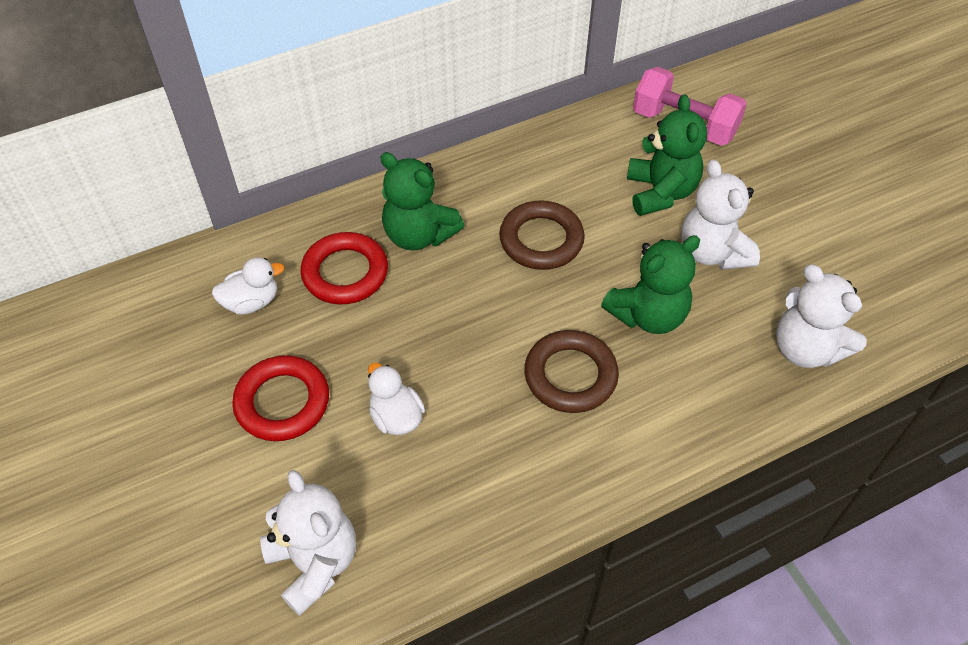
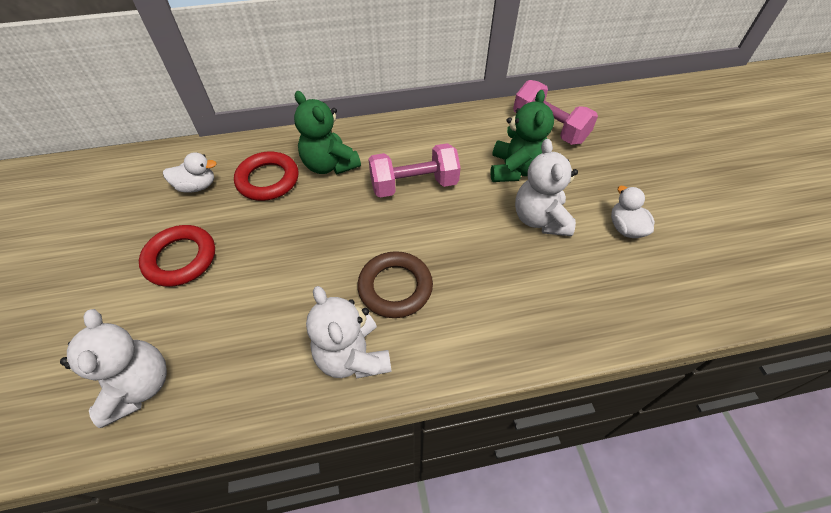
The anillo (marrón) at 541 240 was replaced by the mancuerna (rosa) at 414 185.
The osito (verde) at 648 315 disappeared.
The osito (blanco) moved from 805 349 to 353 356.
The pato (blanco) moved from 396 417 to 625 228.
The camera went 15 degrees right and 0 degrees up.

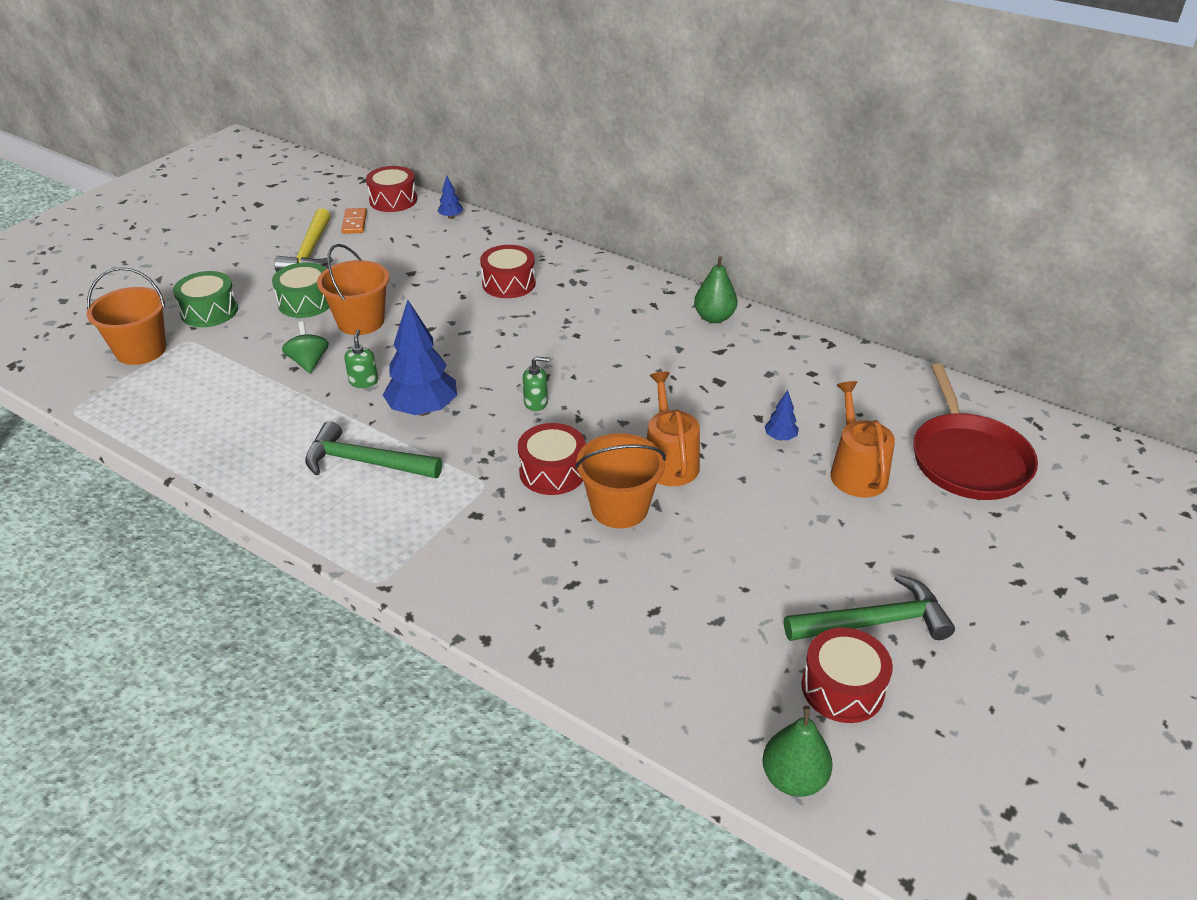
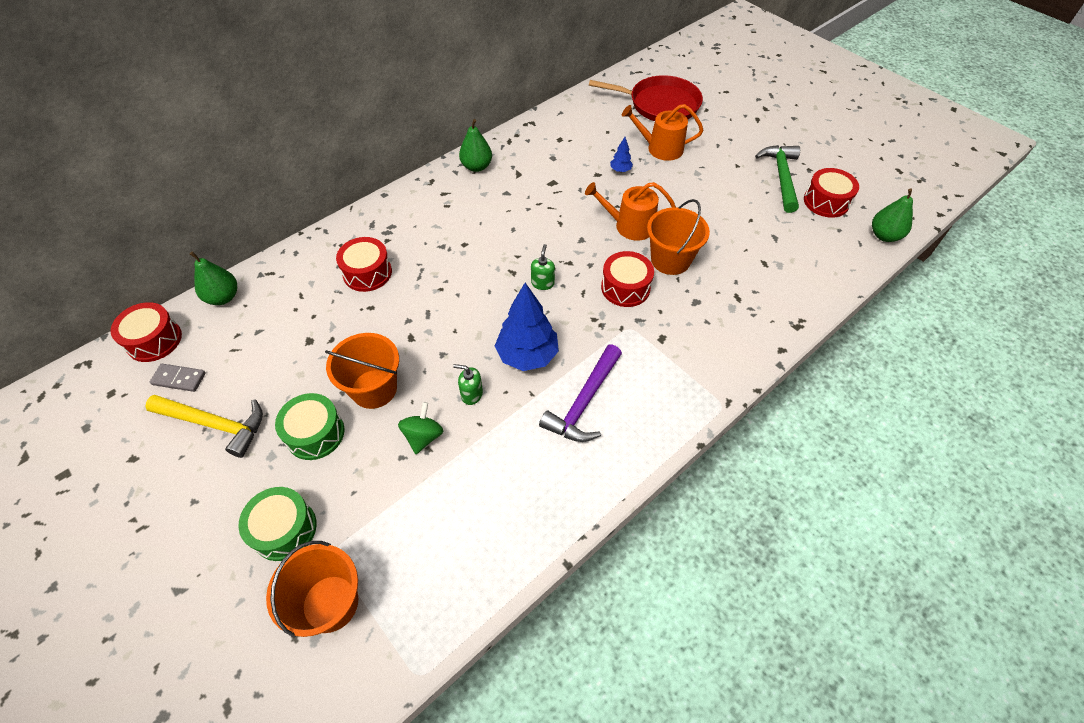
The árbol (azul) at 451 217 was replaced by the pera (verde) at 223 297.
The ficha de dominó (naranja) at 354 223 became the ficha de dominó (gris) at 179 379.
The peonza (verde) at 309 362 turned 105 degrees clockwise.
The martillo (verde) at 365 462 became the martillo (morado) at 584 402.
The camera went 75 degrees left and 15 degrees up.

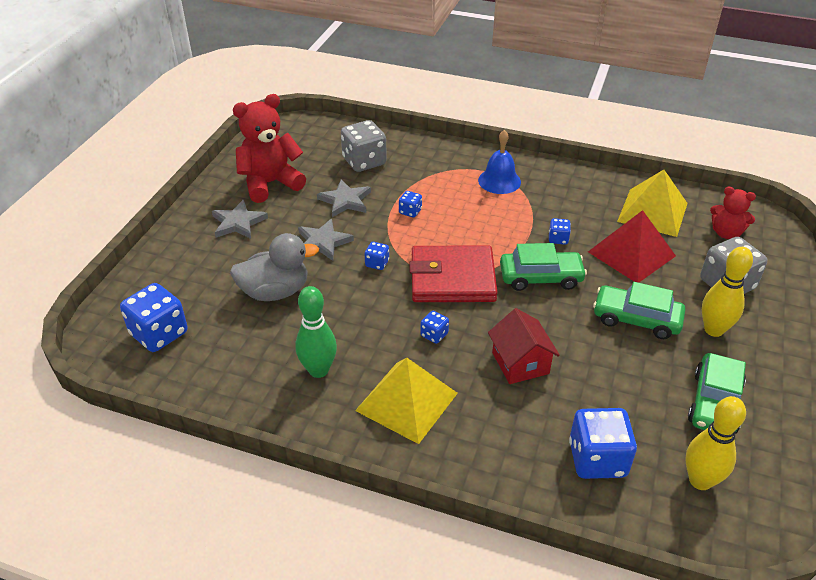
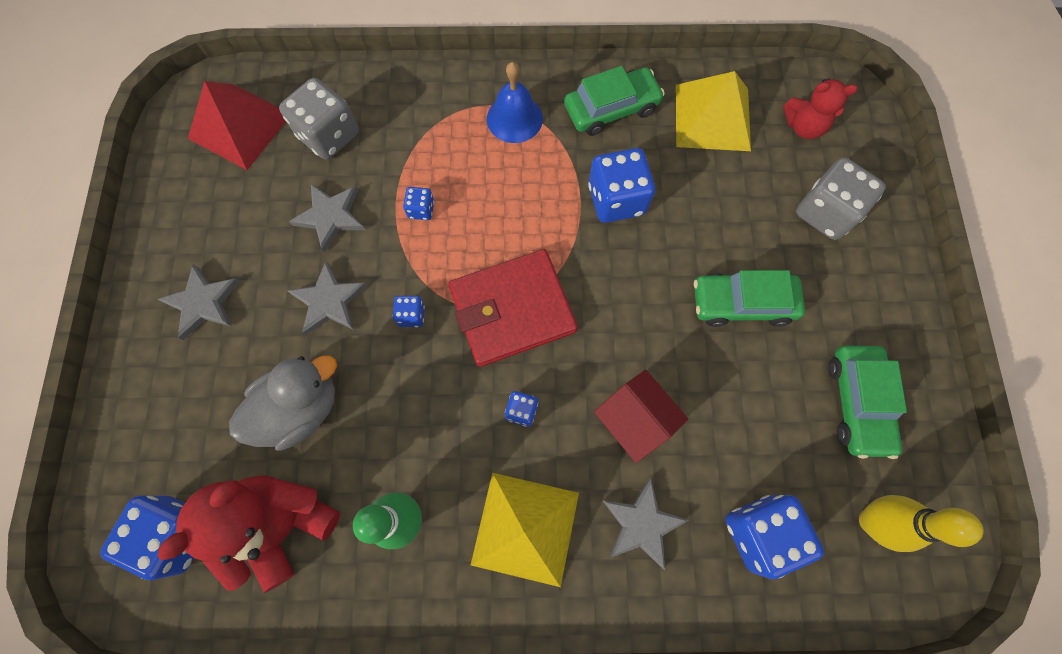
The osito (rojo) moved from 270 183 to 283 524.
The pirámide (rojo) moved from 631 254 to 240 126.
The dado (azul) at 558 239 changed to 2.07 times the size.
The coche (verde) moved from 540 277 to 611 109.
The bolo (amarillo) at 713 330 disappeared.
The estrella (gris) at 642 524 appeared.
The camera went 20 degrees left and 30 degrees up.

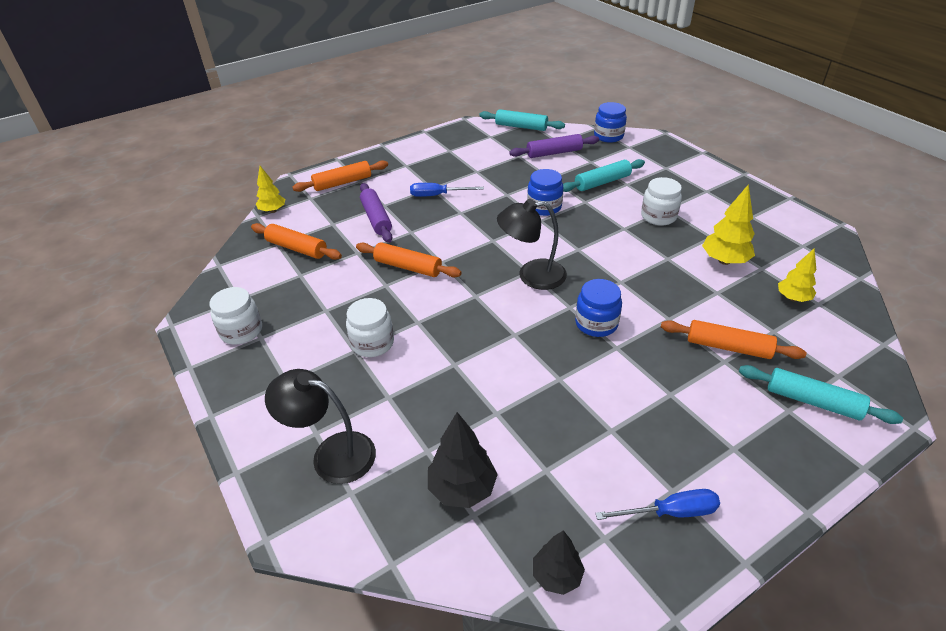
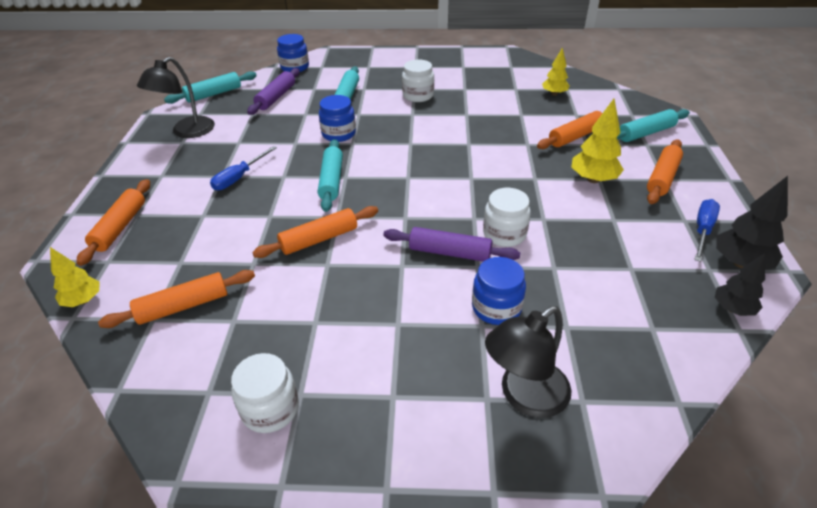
The rodillo (morado) moved from 376 218 to 450 252.
The árbol (amarillo) moved from 724 261 to 593 179.
The lámpara (negro) moved from 532 275 to 187 132.
The tarro (azul) moved from 596 323 to 496 308.
The tarro (blanco) moved from 372 343 to 504 234.
The árbol (negro) moved from 462 489 to 740 263.
The rodillo (turquesa) at 331 181 appeared.
The rodillo (naranja) at 662 178 appeared.
The camera went 55 degrees left and 0 degrees up.

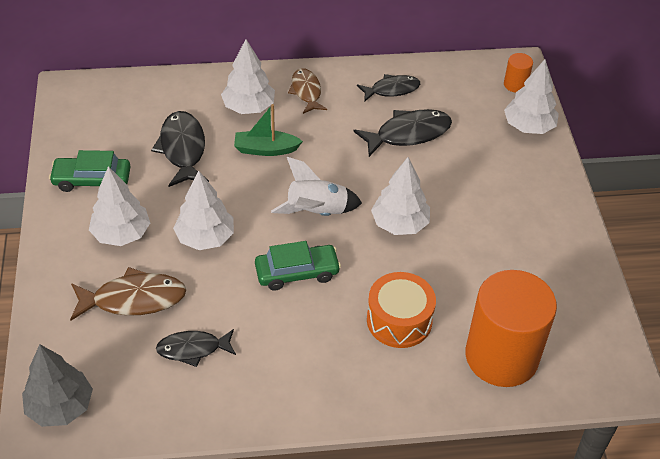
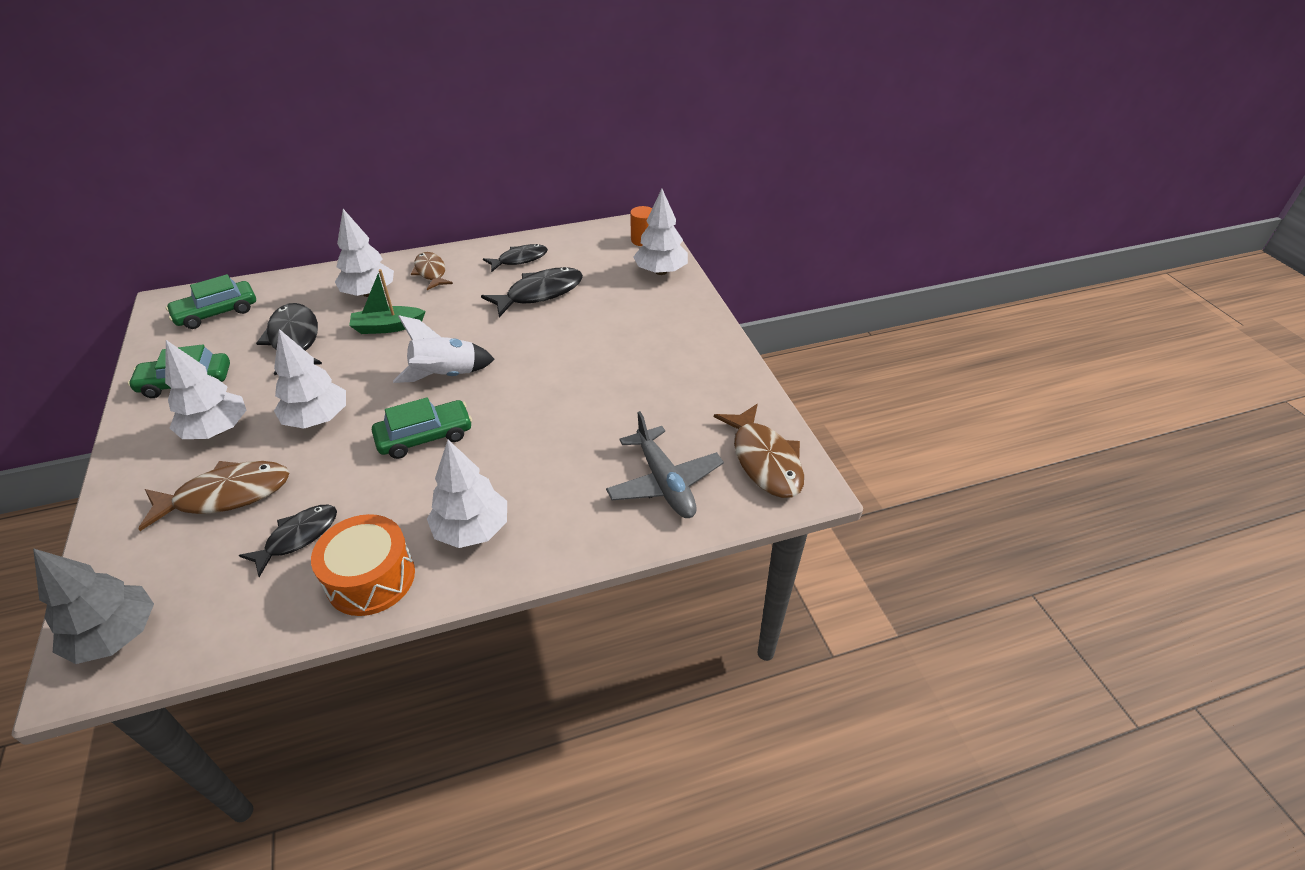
The árbol (blanco) moved from 399 224 to 472 529.
The cilindro (naranja) at 501 356 was replaced by the avión (gris) at 664 482.
The tambor (naranja) moved from 399 320 to 371 578.
The pez (negro) at 193 349 turned 150 degrees clockwise.
The coche (verde) at 217 312 appeared.
The pez (marrón) at 764 460 appeared.
The camera went 10 degrees left and 5 degrees down.

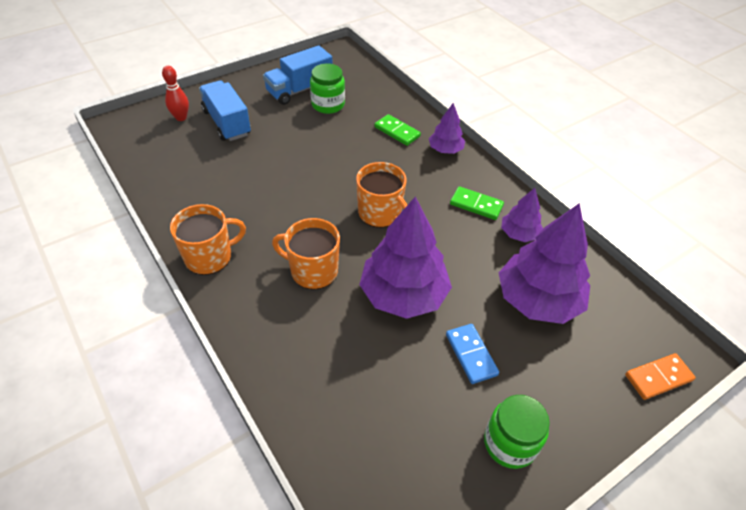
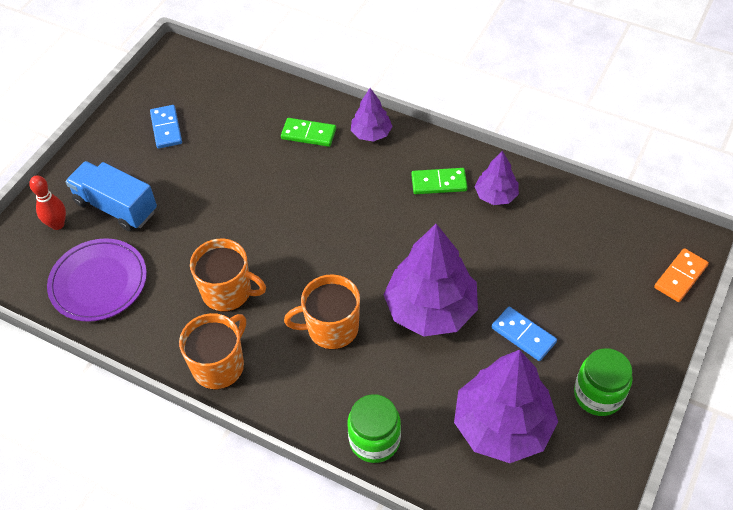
The camión (azul) at 299 90 was replaced by the ficha de dominó (azul) at 166 128.
The tarro (verde) moved from 328 105 to 374 440.
The taza (naranja) moved from 380 213 to 228 292.
The árbol (morado) moved from 537 300 to 502 425.
The plato (morado) at 98 282 appeared.
The camera went 25 degrees left and 5 degrees up.

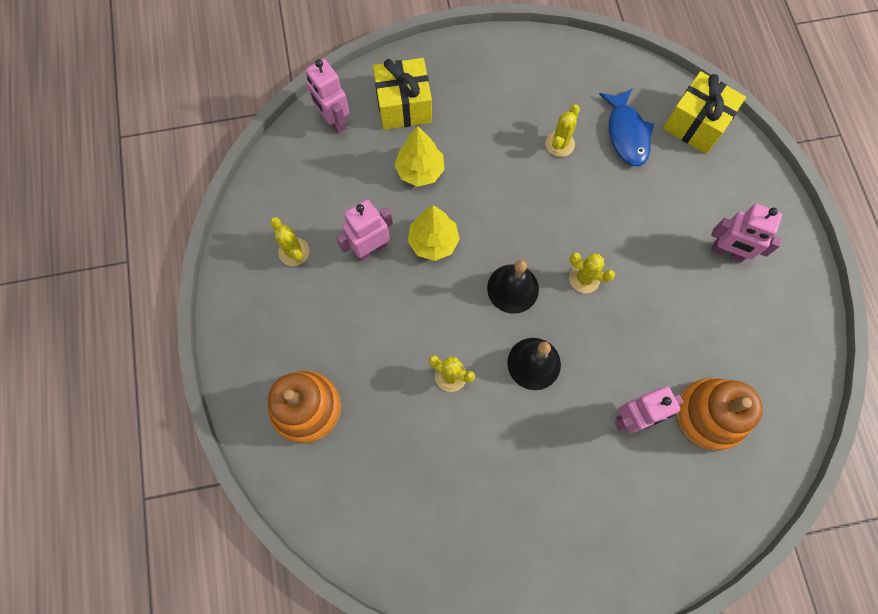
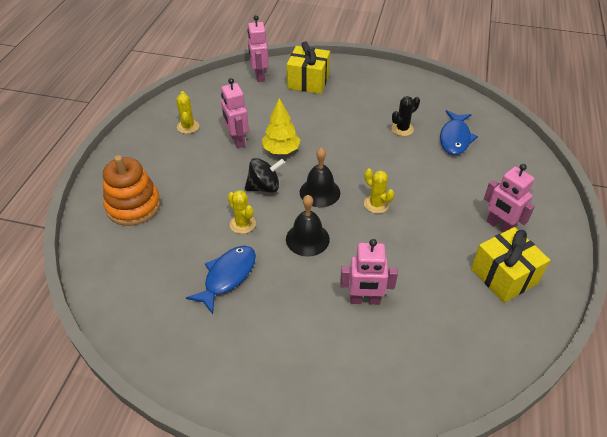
The regalo (amarillo) moved from 695 124 to 504 276.
The cactus (amarillo) at 560 144 became the cactus (negro) at 402 129.
The árbol (amarillo) at 420 171 disappeared.
The robot (rosa) at 370 248 turned 105 degrees counterclockwise.
The juguete apilable (naranja) at 709 415 disappeared.
The peonza (negro) at 264 187 appeared.
The pez (azul) at 227 276 appeared.
The camera went 25 degrees right and 25 degrees down.

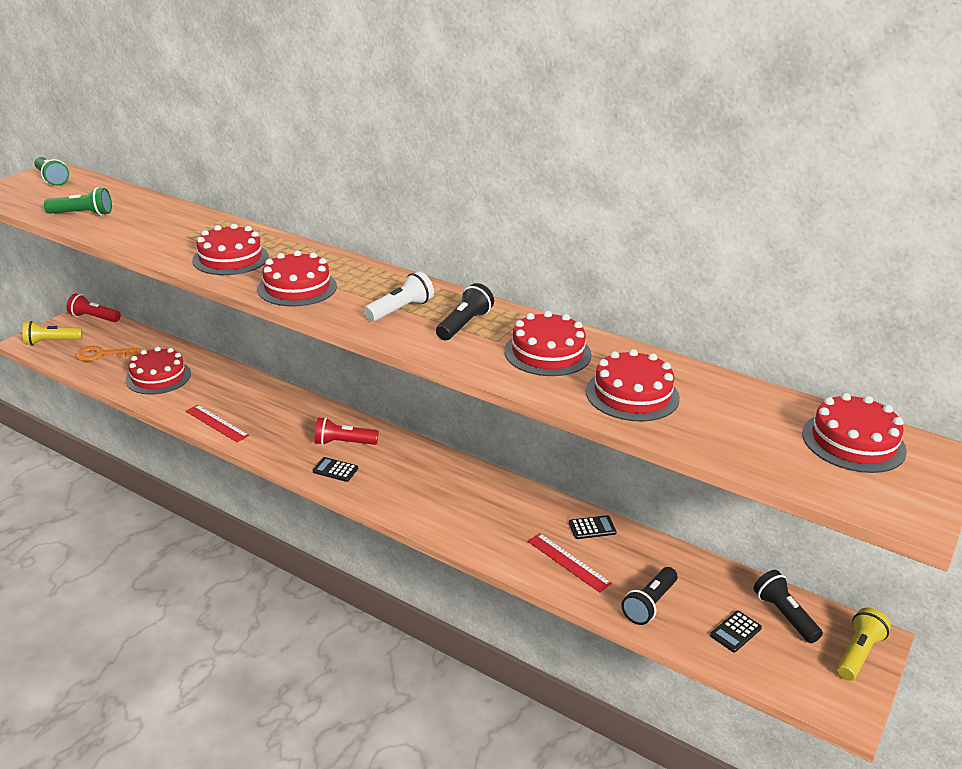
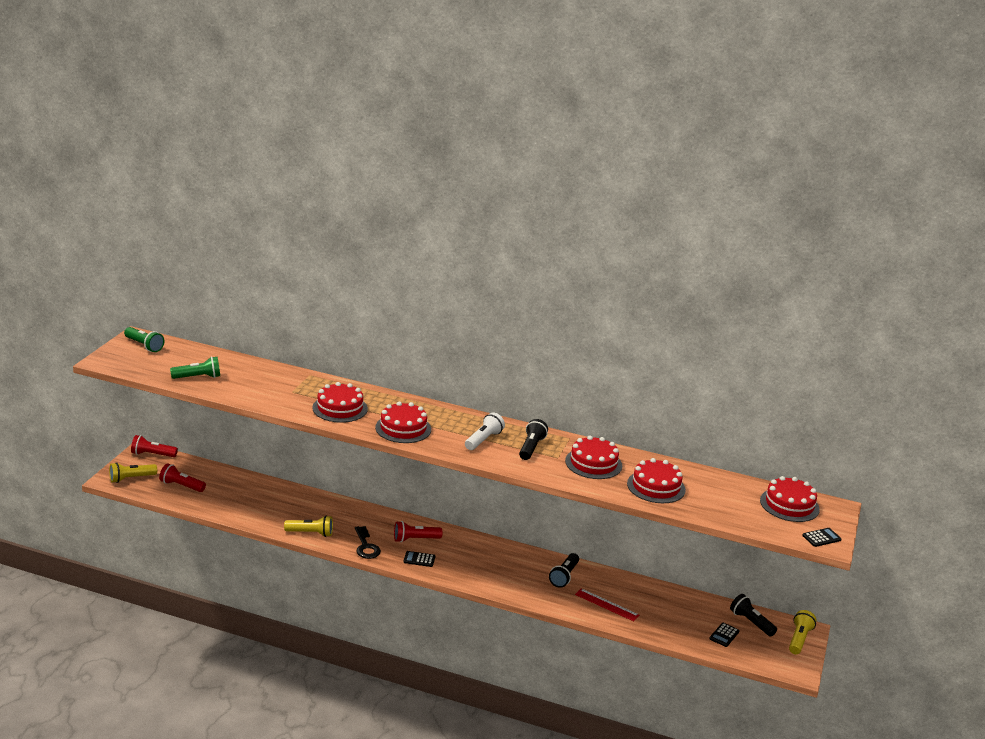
The llave (naranja) at 101 354 was replaced by the lámpara de mano (rojo) at 181 486.
The tarta (rojo) at 158 377 disappeared.
The regla (rojo) at 217 423 was replaced by the lámpara de mano (amarillo) at 310 533.
The calculadora (negro) moved from 592 528 to 821 538.
The lámpara de mano (negro) moved from 649 604 to 564 576.
The llave (negro) at 366 546 appeared.
The camera went 15 degrees left and 5 degrees down.

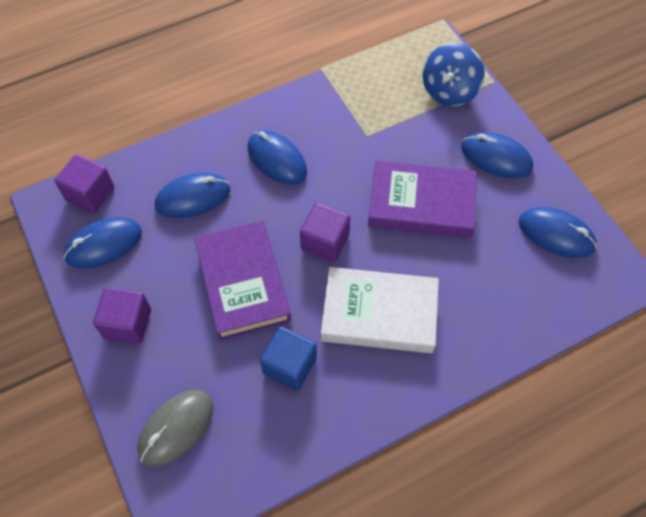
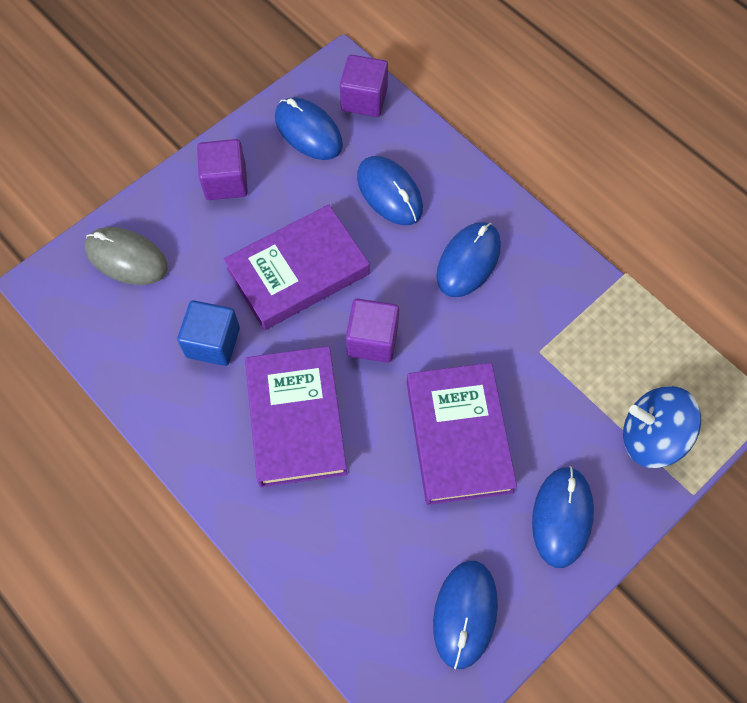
The libro (blanco) at 379 314 became the libro (morado) at 296 419.
The camera went 75 degrees right and 5 degrees up.

